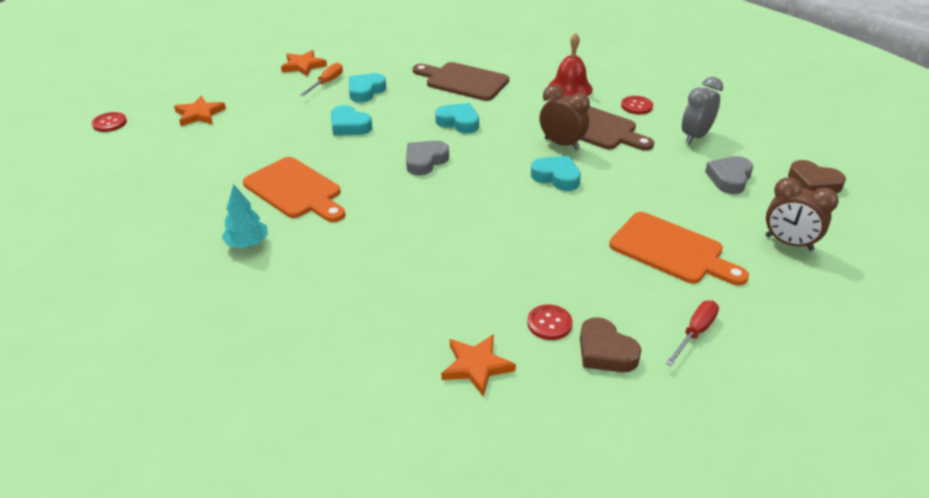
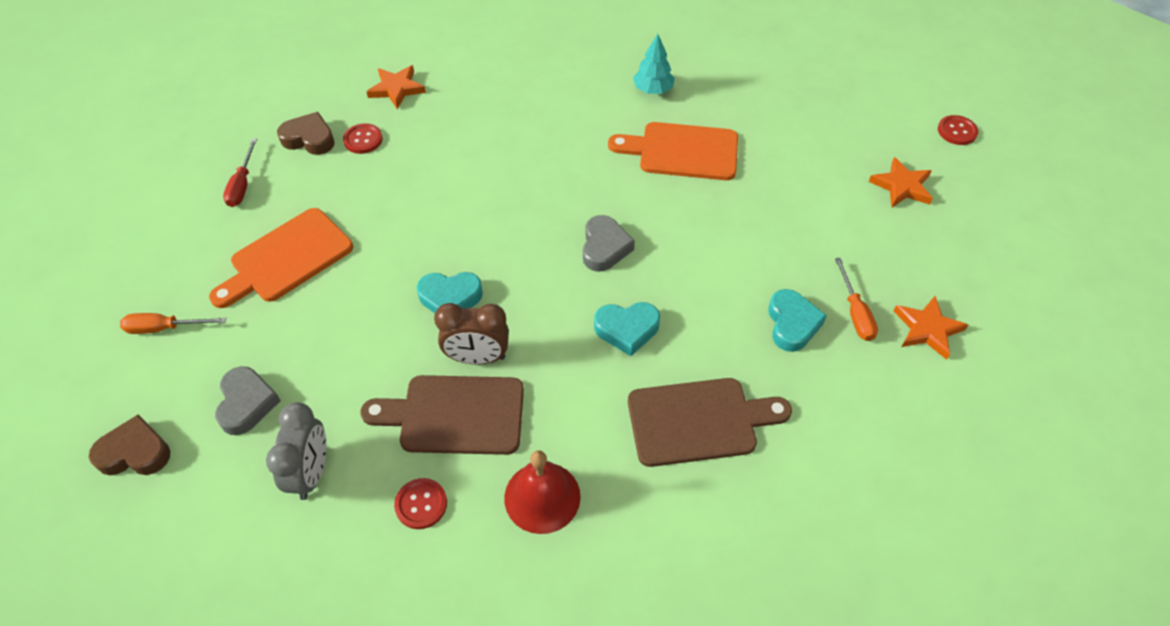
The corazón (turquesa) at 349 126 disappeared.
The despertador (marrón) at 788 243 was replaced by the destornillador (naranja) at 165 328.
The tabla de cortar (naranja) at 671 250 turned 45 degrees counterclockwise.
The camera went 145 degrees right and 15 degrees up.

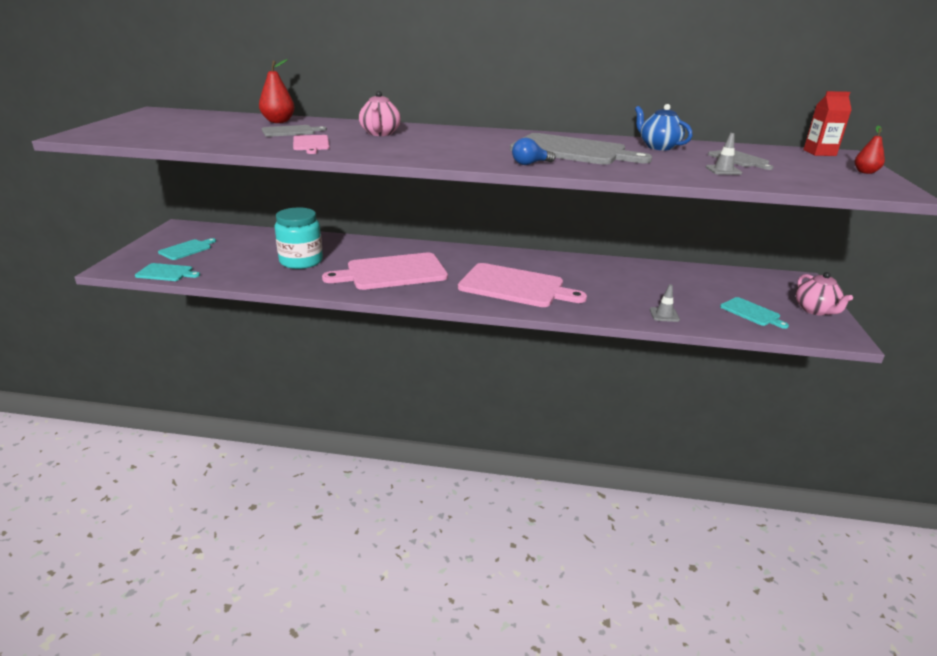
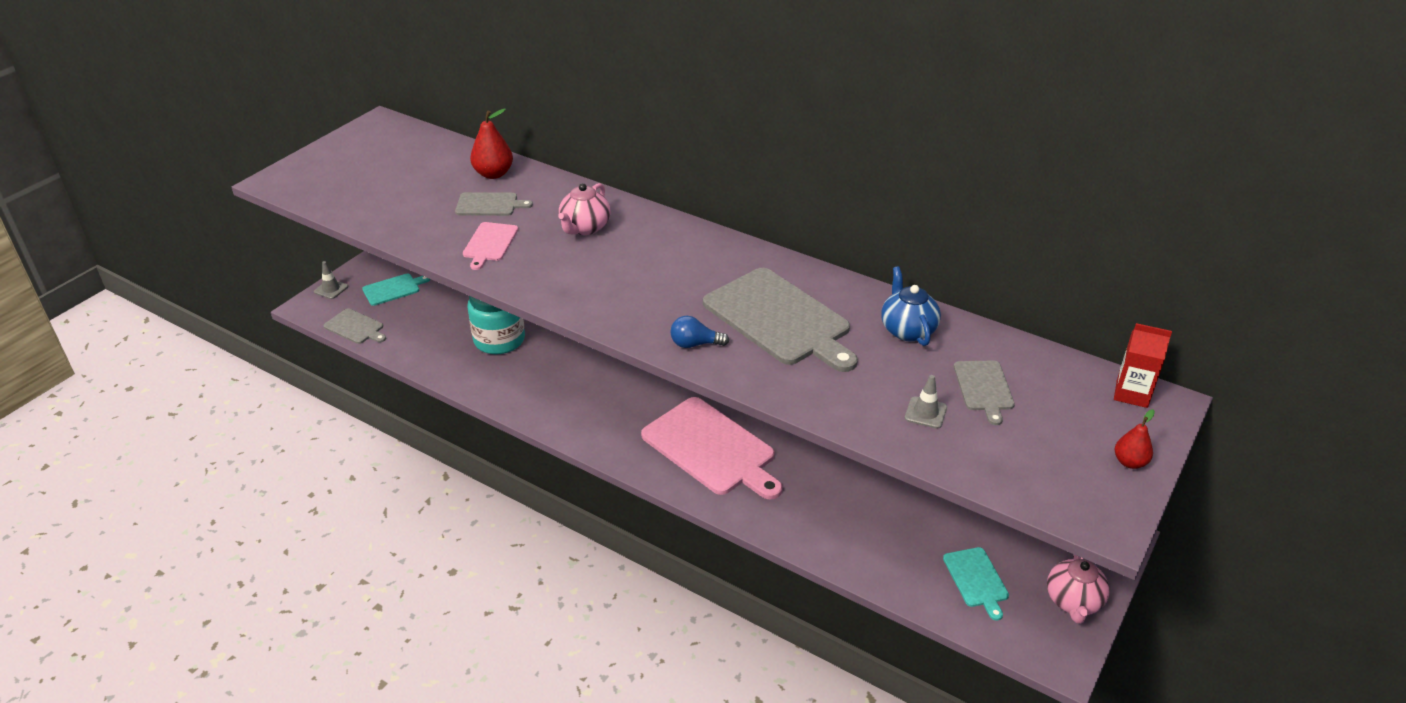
The tabla de cortar (rosa) at 392 272 disappeared.
The tabla de cortar (turquesa) at 166 273 became the tabla de cortar (gris) at 355 327.
The cono de tráfico (gris) moved from 664 315 to 331 289.
The camera went 25 degrees right and 10 degrees up.

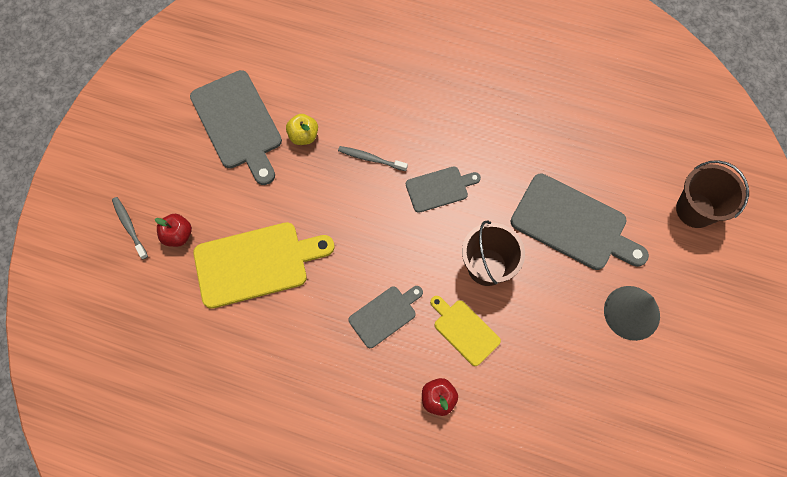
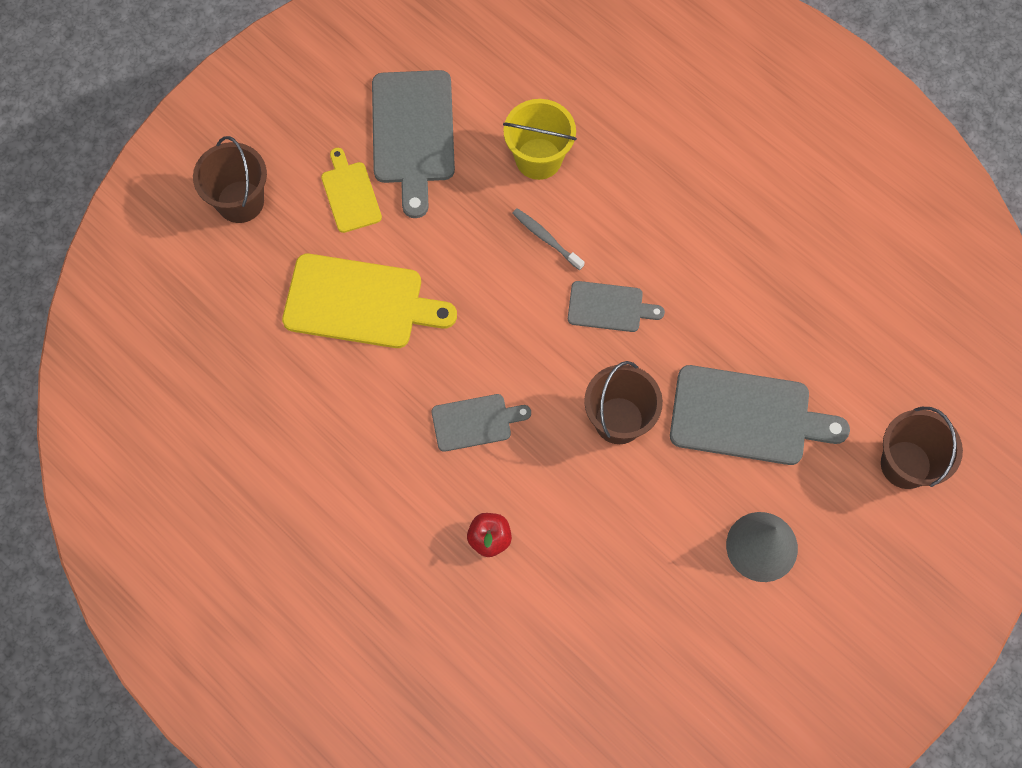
The manzana (amarillo) at 303 136 disappeared.
The tabla de cortar (gris) at 573 224 turned 45 degrees counterclockwise.
The cepillo de dientes (gris) at 129 227 was replaced by the balde (marrón) at 240 201.
The manzana (rojo) at 178 235 disappeared.
The tabla de cortar (amarillo) moved from 464 330 to 350 194.
The balde (amarillo) at 538 159 appeared.
The camera went 25 degrees right and 0 degrees up.

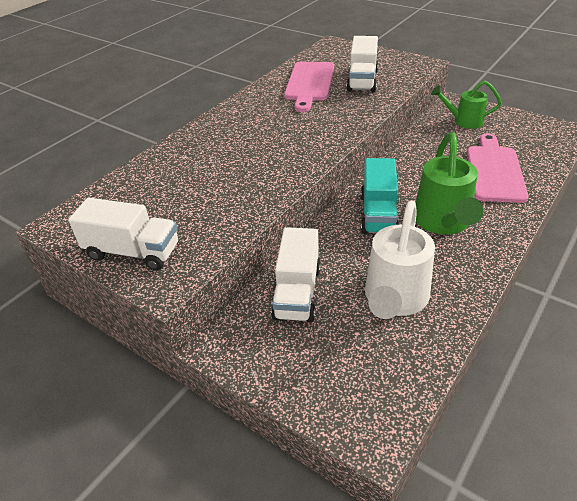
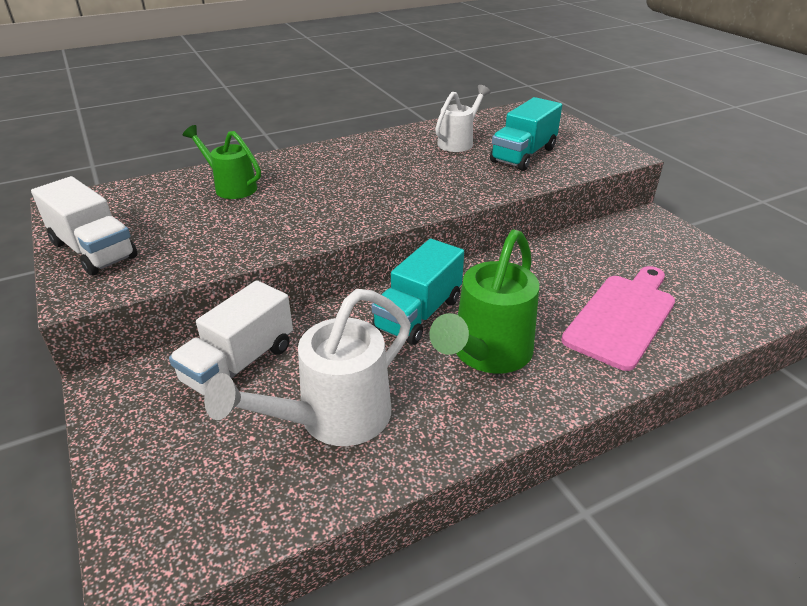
The camión (blanco) at 362 81 became the camión (turquesa) at 523 155.
The tabla de cortar (rosa) at 309 83 was replaced by the regadera (blanco) at 458 142.
The regadera (verde) moved from 464 121 to 231 187.
The camera went 25 degrees right and 5 degrees down.

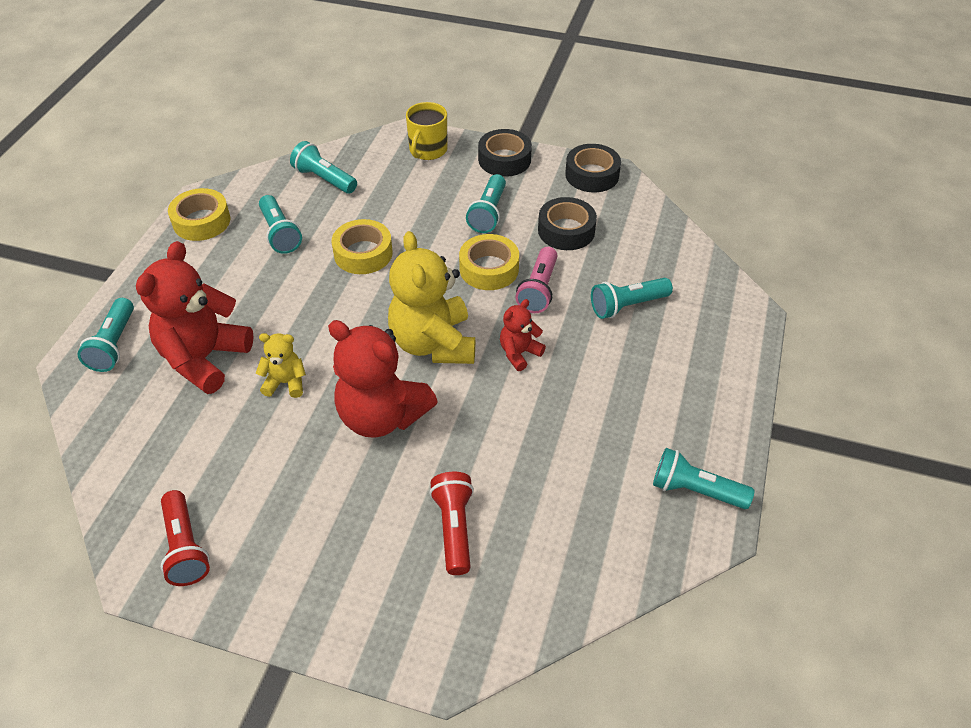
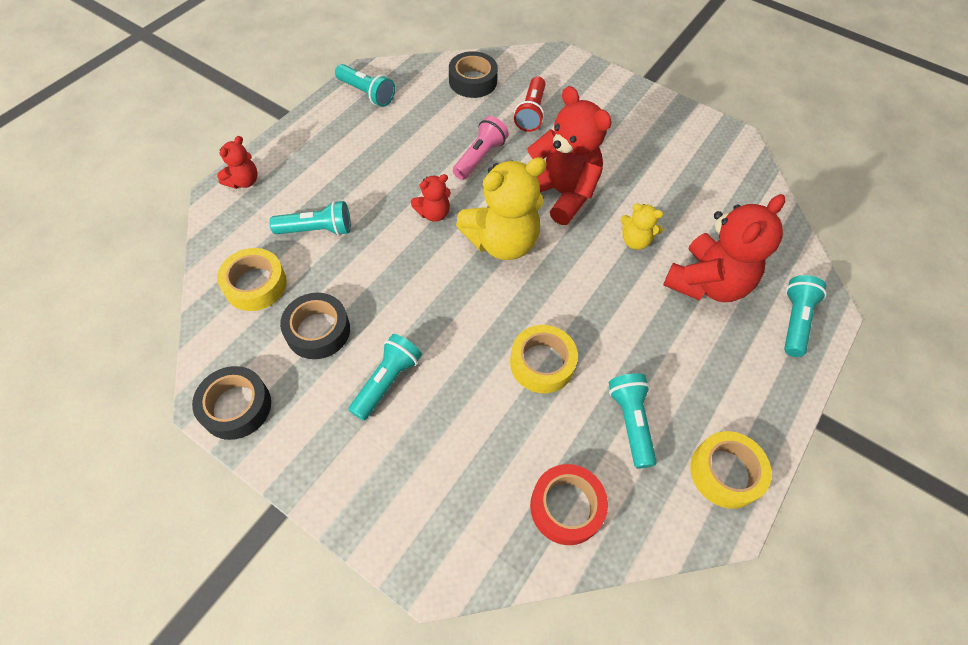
The taza (amarillo) at 427 150 disappeared.
The cinta adhesiva (negro) moved from 504 159 to 473 81.
The lámpara de mano (turquesa) at 324 179 was replaced by the cinta adhesiva (rojo) at 566 507.
The osito (amarillo) at 433 343 turned 60 degrees clockwise.
The cinta adhesiva (amarillo) moved from 489 269 to 255 285.
The lámpara de mano (rosa) moved from 538 289 to 480 157.
The lámpara de mano (rojo) at 185 547 disappeared.
The osito (rojo) at 243 181 appeared.
The camera went 165 degrees left and 10 degrees up.

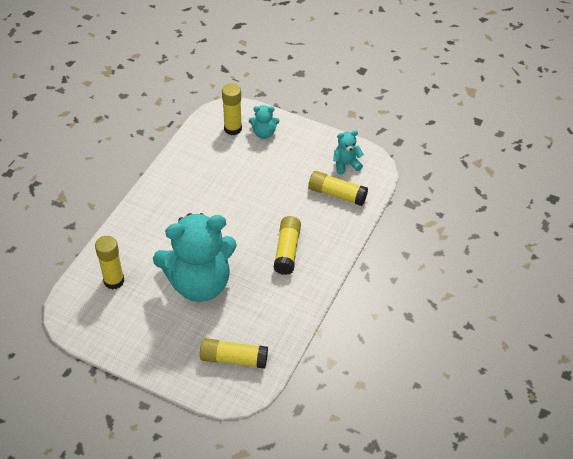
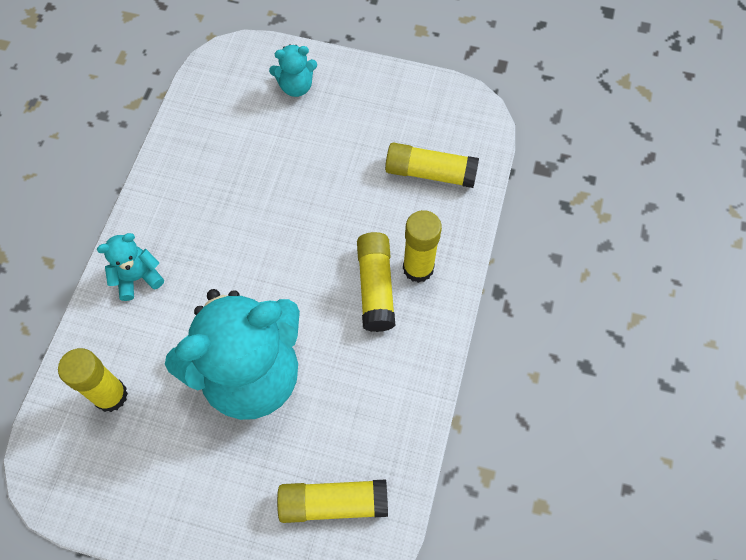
The barra de pegamento (amarillo) moved from 233 129 to 418 268.
The osito (turquesa) moved from 346 164 to 137 277.
The camera went 10 degrees left and 15 degrees up.

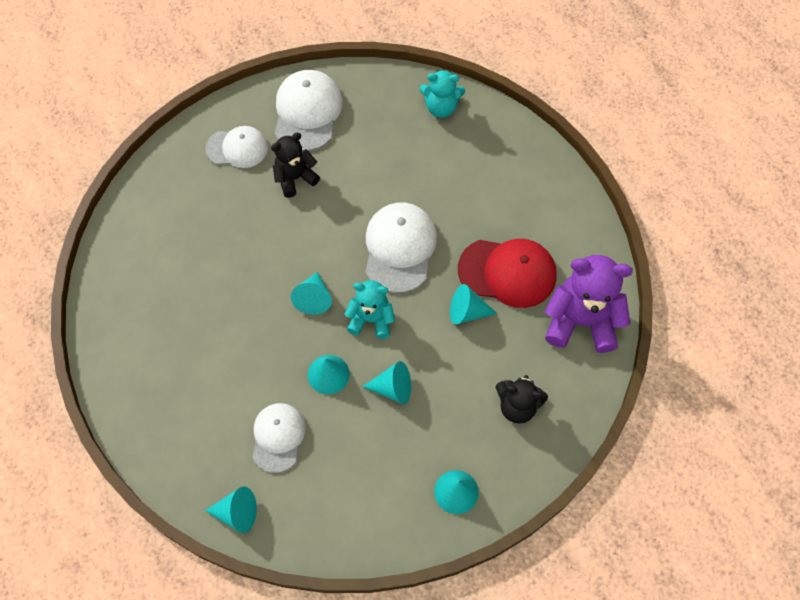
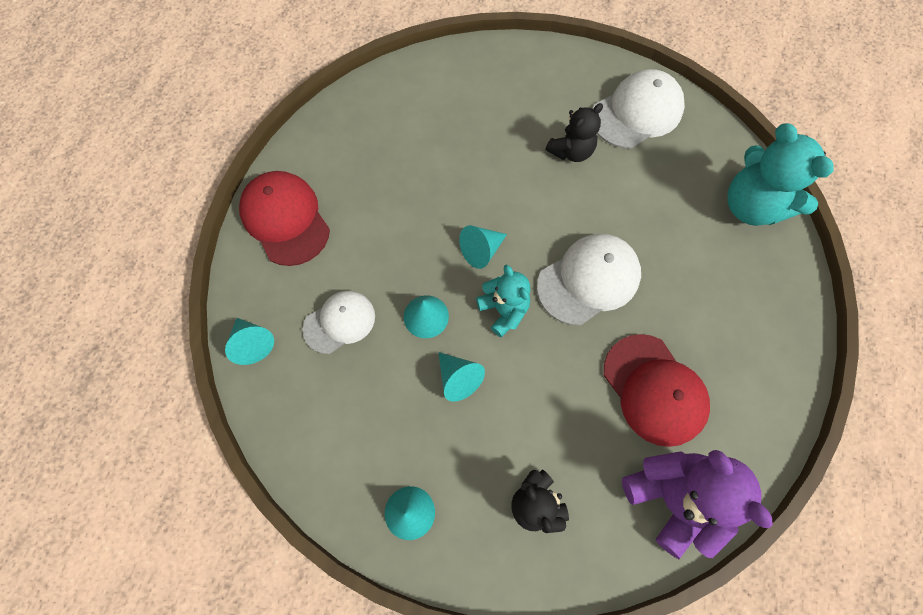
The osito (turquesa) at 441 107 changed to 1.64 times the size.
The gorra (blanco) at 237 148 disappeared.
The osito (negro) at 295 178 turned 120 degrees clockwise.
The cono (turquesa) at 467 312 disappeared.
The gorra (rojo) at 285 219 appeared.
The camera went 50 degrees right and 5 degrees up.

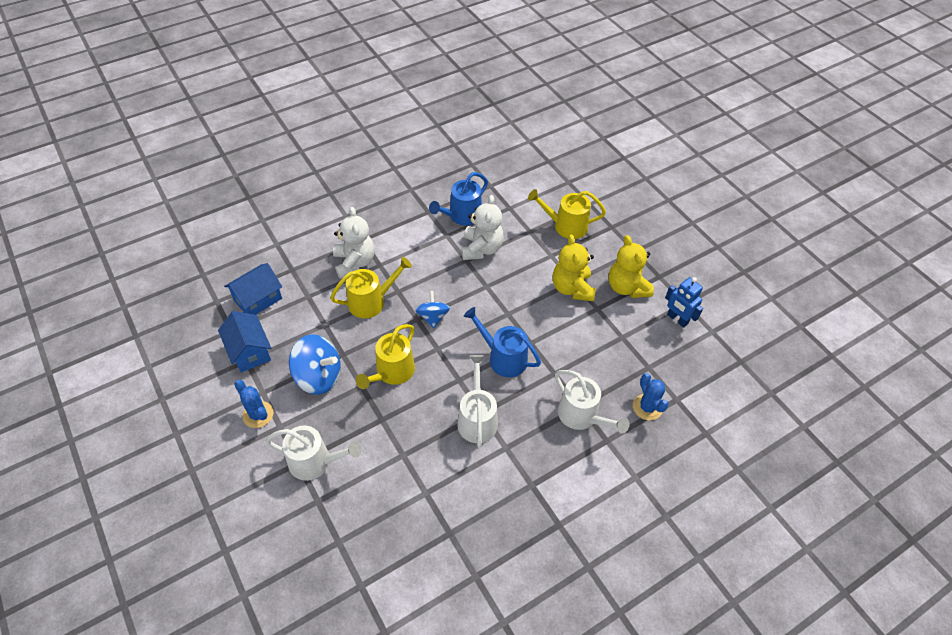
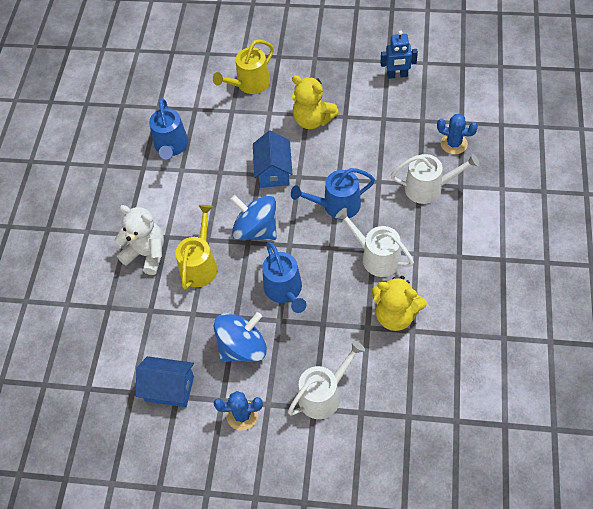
The osito (blanco) at 481 249 disappeared.
The osito (amarillo) moved from 627 287 to 395 315.
The casa (azul) moved from 258 299 to 273 171.
The peonza (azul) at 433 317 changed to 1.62 times the size.
The regadera (amarillo) at 392 372 became the regadera (azul) at 284 290.
The camera went 45 degrees left and 5 degrees up.

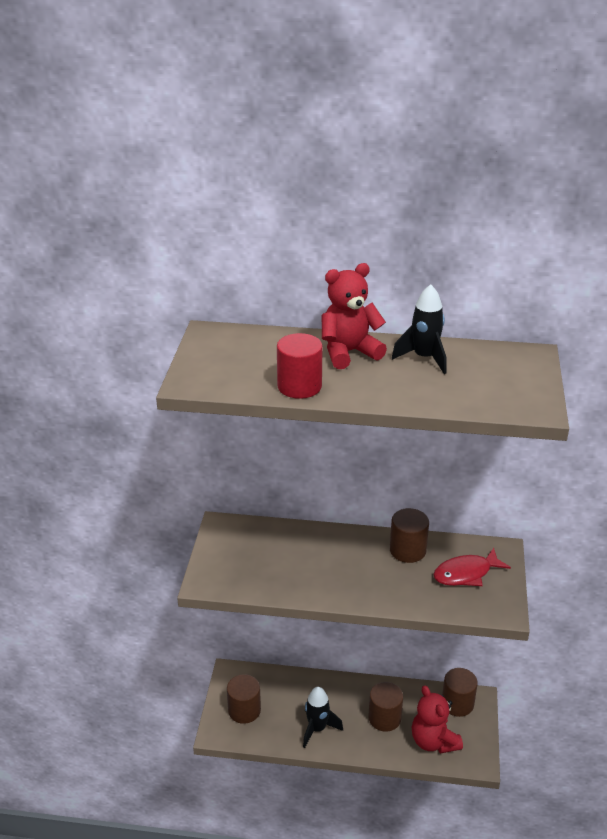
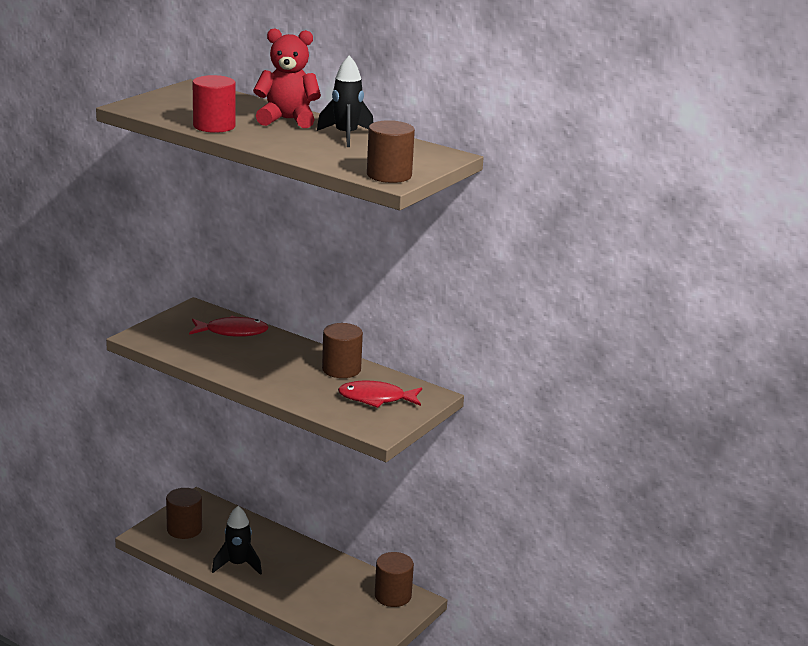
The cilindro (marrón) moved from 384 718 to 389 175.
The osito (rojo) at 433 741 disappeared.
The pez (rojo) at 232 332 appeared.
The camera went 25 degrees right and 10 degrees down.

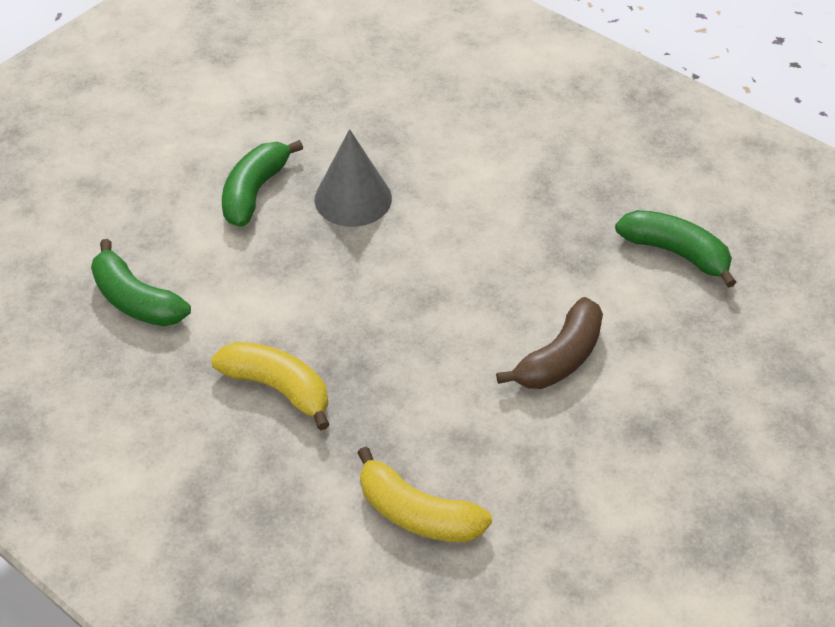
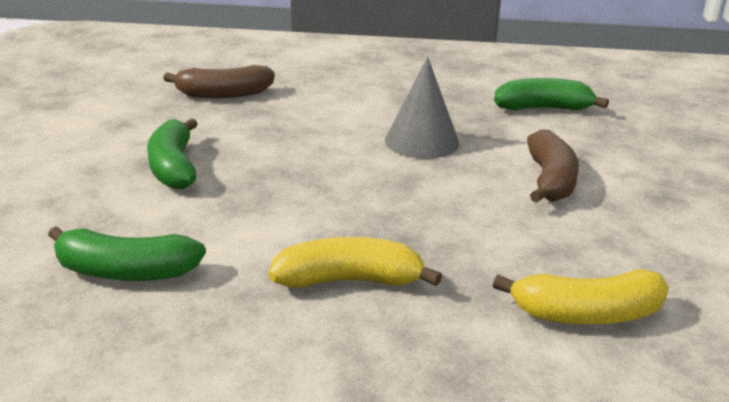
The cono (gris) moved from 353 198 to 422 141.
The plátano (marrón) at 224 94 appeared.
The camera went 35 degrees left and 20 degrees down.

